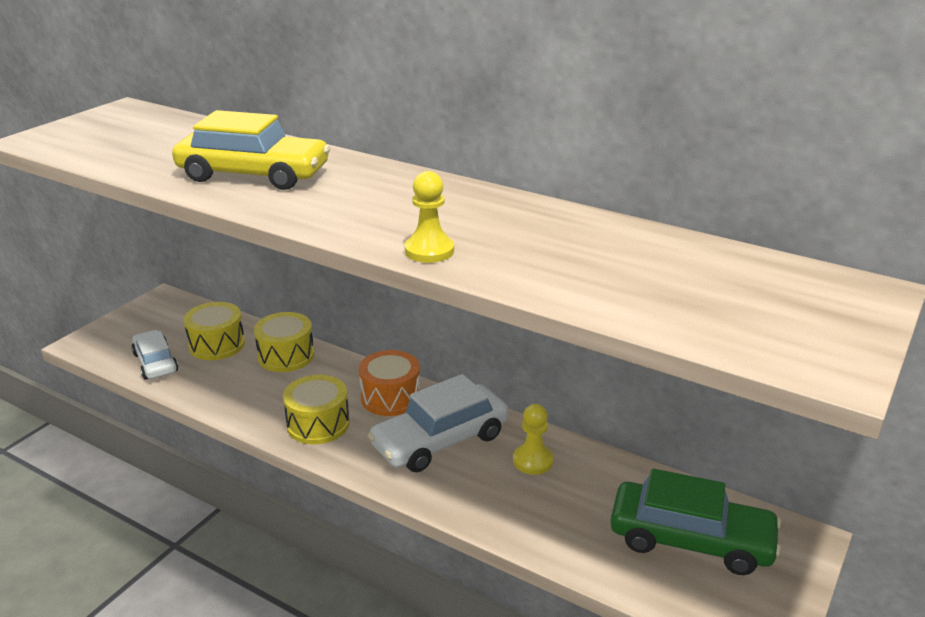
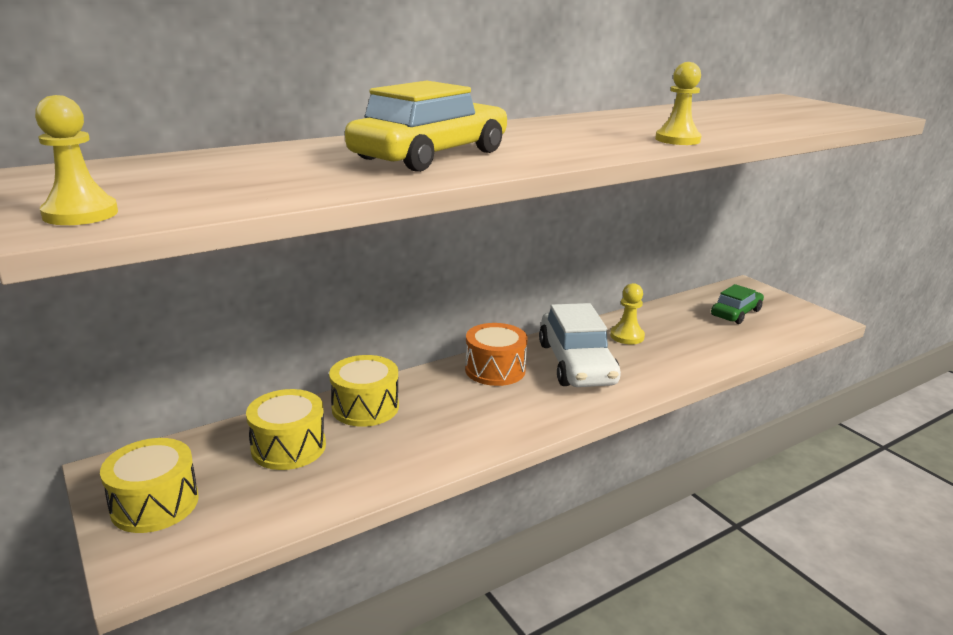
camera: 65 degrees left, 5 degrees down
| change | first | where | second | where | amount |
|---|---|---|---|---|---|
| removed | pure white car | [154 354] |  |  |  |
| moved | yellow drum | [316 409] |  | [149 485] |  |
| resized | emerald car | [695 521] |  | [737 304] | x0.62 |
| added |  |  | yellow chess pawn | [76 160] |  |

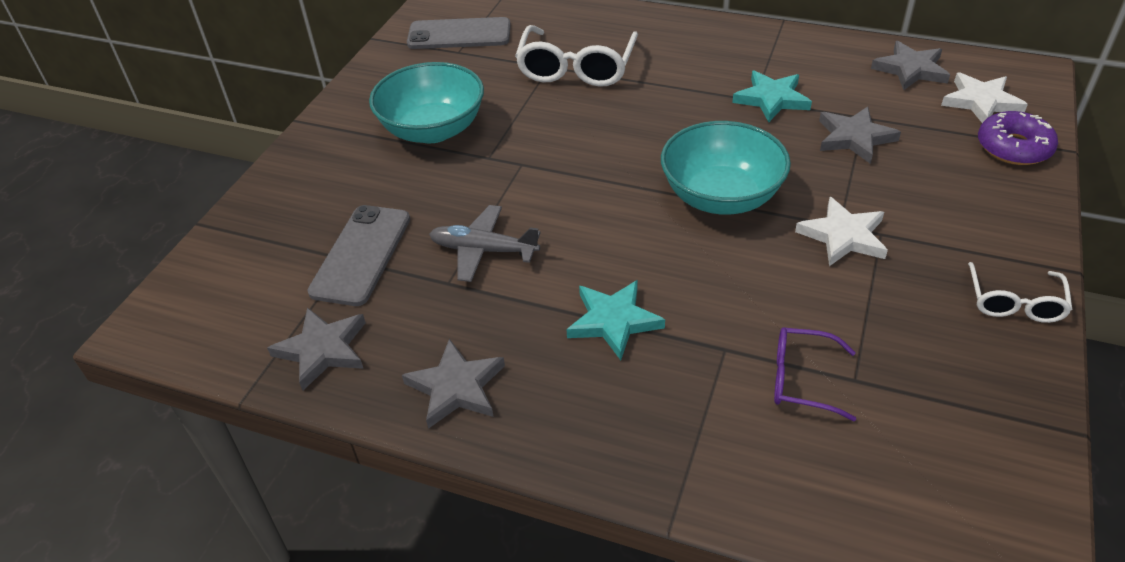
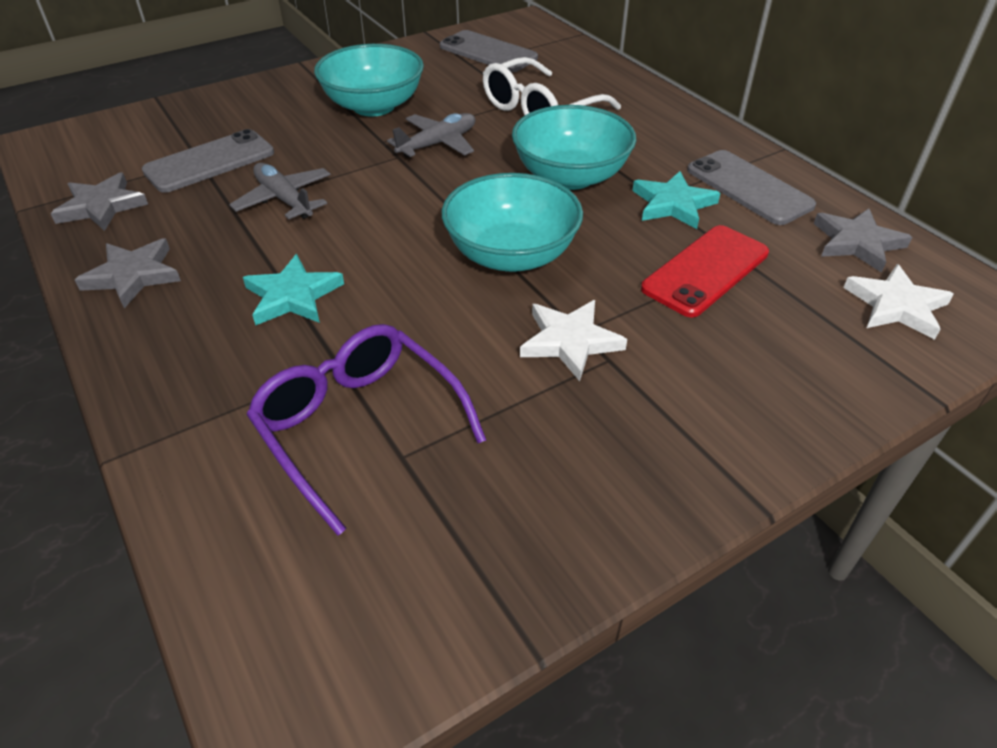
camera: 35 degrees right, 0 degrees up
| change | first | where | second | where | amount |
|---|---|---|---|---|---|
| replaced | grey star shape | [860 135] | crimson phone | [705 271] |  |
| removed | violet doughnut | [1018 138] |  |  |  |
| removed | pure white eyeglasses | [1020 292] |  |  |  |
| resized | violet eyeglasses | [815 374] |  | [366 429] | x1.73 |
| added |  |  | aqua serving bowl | [574 147] |  |
| added |  |  | grey aeroplane | [431 135] |  |
| added |  |  | grey phone | [751 187] |  |

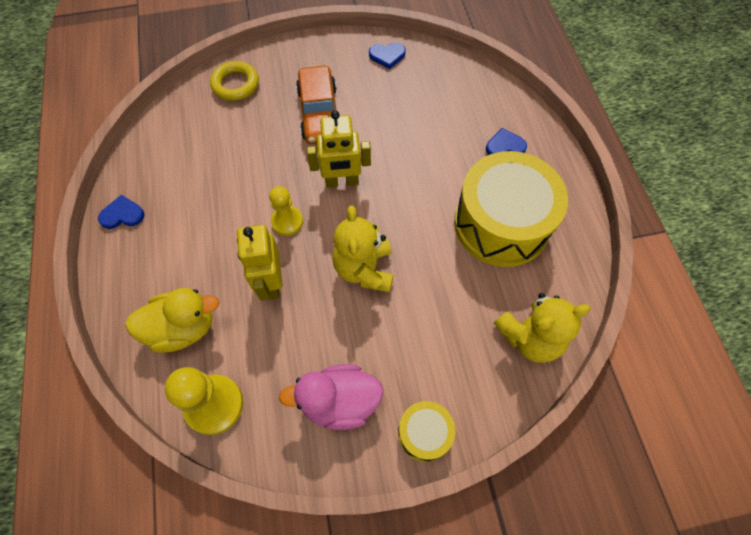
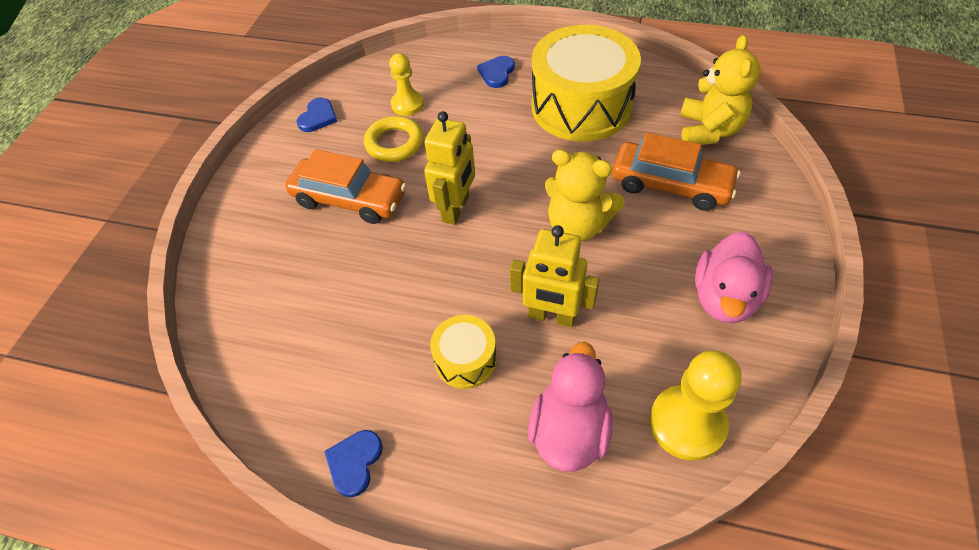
camera: 60 degrees left, 10 degrees down
| change | first | where | second | where | amount |
|---|---|---|---|---|---|
| moved | yellow torus | [234 81] |  | [393 139] |  |
| moved | yellow chess pawn | [286 211] |  | [406 84] |  |
| recoloured | yellow rubber duck | [172 320] | rosy rubber duck | [570 407] |  |
| moved | yellow drum | [427 431] |  | [463 352] |  |
| added |  |  | orange-coloured car | [676 172] |  |

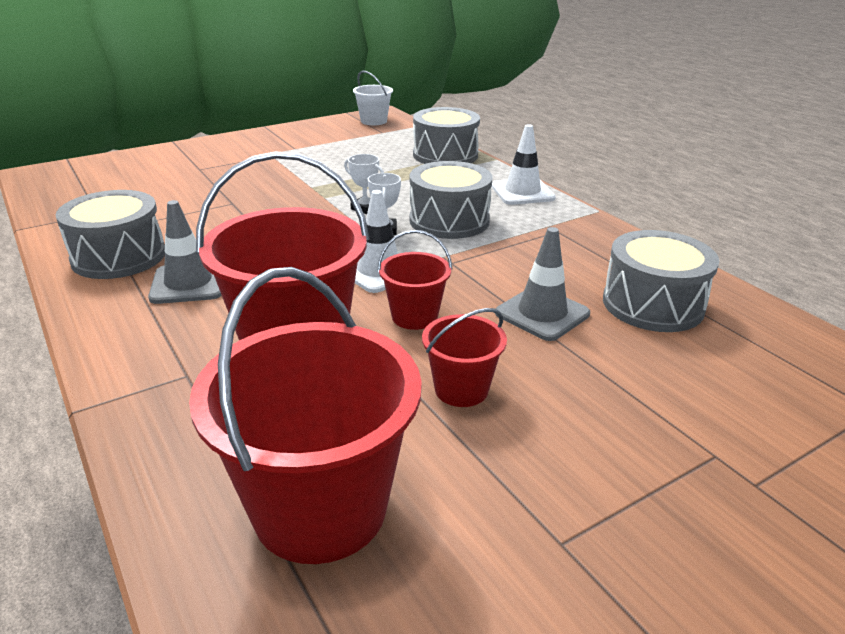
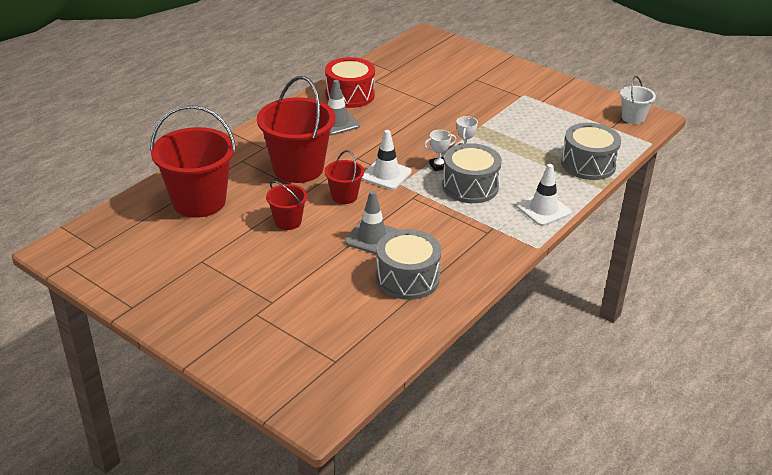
camera: 70 degrees right, 5 degrees up
| change | first | where | second | where | amount |
|---|---|---|---|---|---|
| recoloured | grey drum | [110 234] | crimson drum | [350 82] |  |

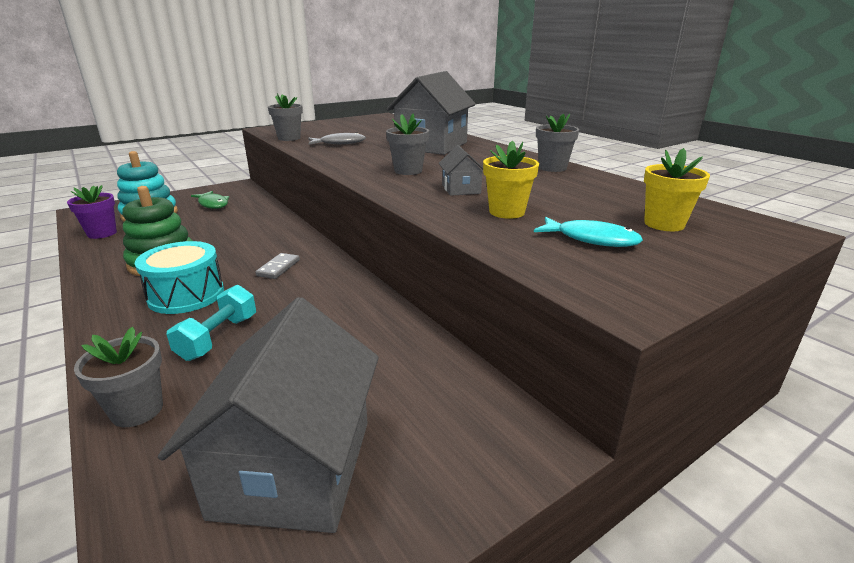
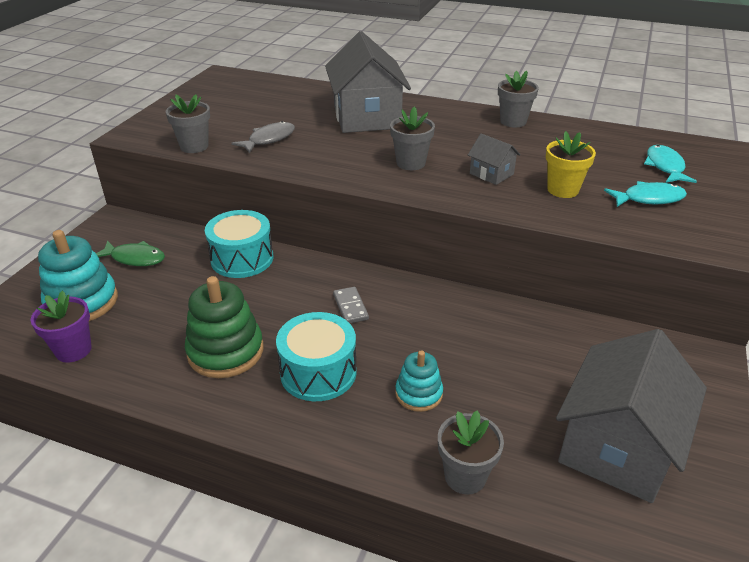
camera: 35 degrees left, 10 degrees up
| change | first | where | second | where | amount |
|---|---|---|---|---|---|
| replaced | yellow plant pot | [677 189] | aqua toy fish | [670 164] |  |
| replaced | aqua dumbbell | [211 323] | aqua ring stacker | [419 381] |  |
| turned | grey cottage | [268 415] |  | [631 416] | 60 degrees clockwise |
| added |  |  | aqua drum | [239 244] |  |

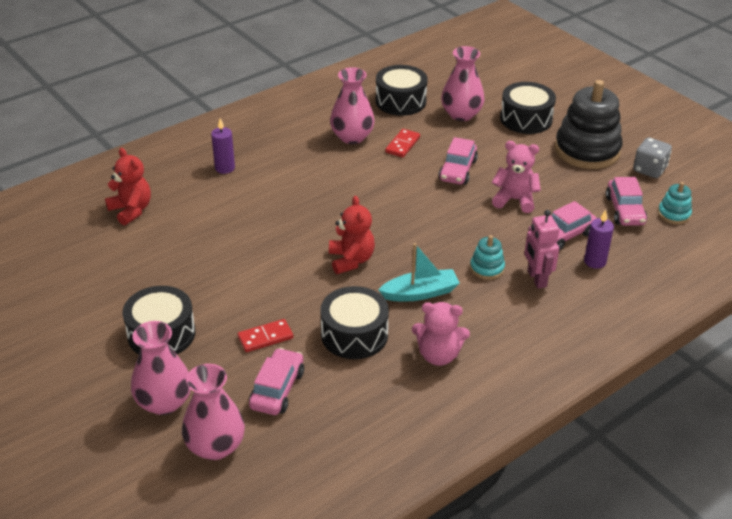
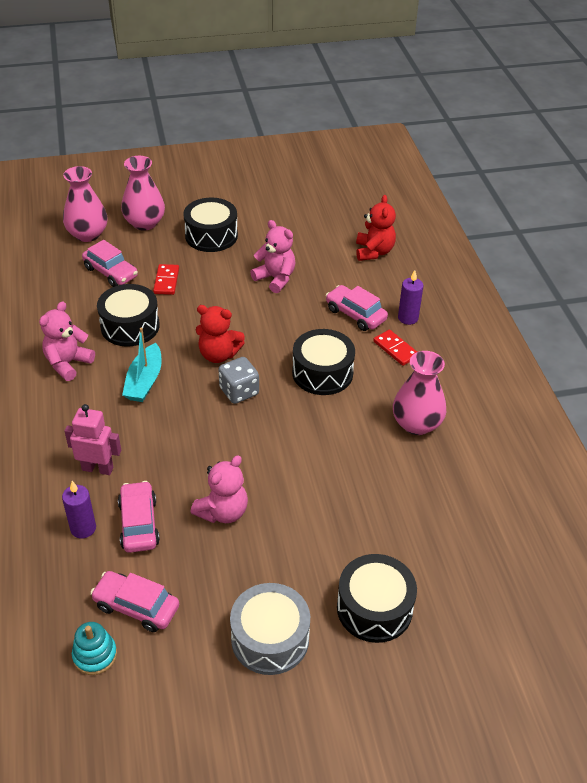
camera: 115 degrees right, 5 degrees up
| change | first | where | second | where | amount |
|---|---|---|---|---|---|
| removed | rosy flower vase | [463 83] |  |  |  |
| moved | jet-black drum | [401 90] |  | [323 362] |  |
| replaced | jet-black ring stacker | [589 124] | grey drum | [270 629] |  |
| moved | crimson domino tile | [402 143] |  | [395 348] |  |
| moved | rosy car | [458 161] |  | [357 308] |  |
| moved | grey dice | [652 158] |  | [238 380] |  |
| turned | crimson stuffed bear | [128 186] |  | [376 228] | 75 degrees counterclockwise |
| removed | aqua ring stacker | [487 257] |  |  |  |
| added |  |  | rosy stuffed bear | [272 256] |  |

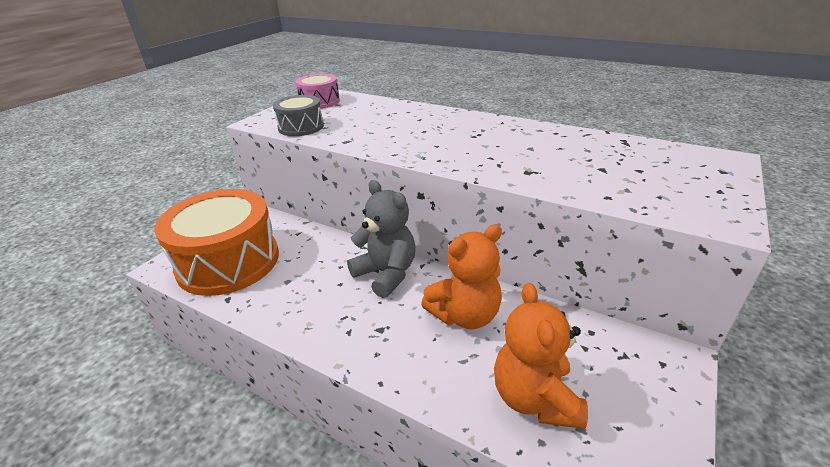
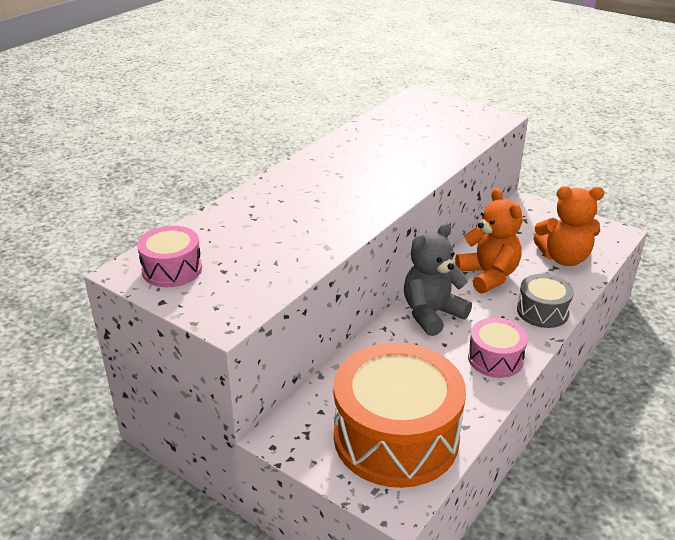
camera: 85 degrees left, 0 degrees up
| change | first | where | second | where | amount |
|---|---|---|---|---|---|
| moved | grey drum | [298 115] |  | [545 301] |  |
| added |  |  | rosy drum | [498 348] |  |

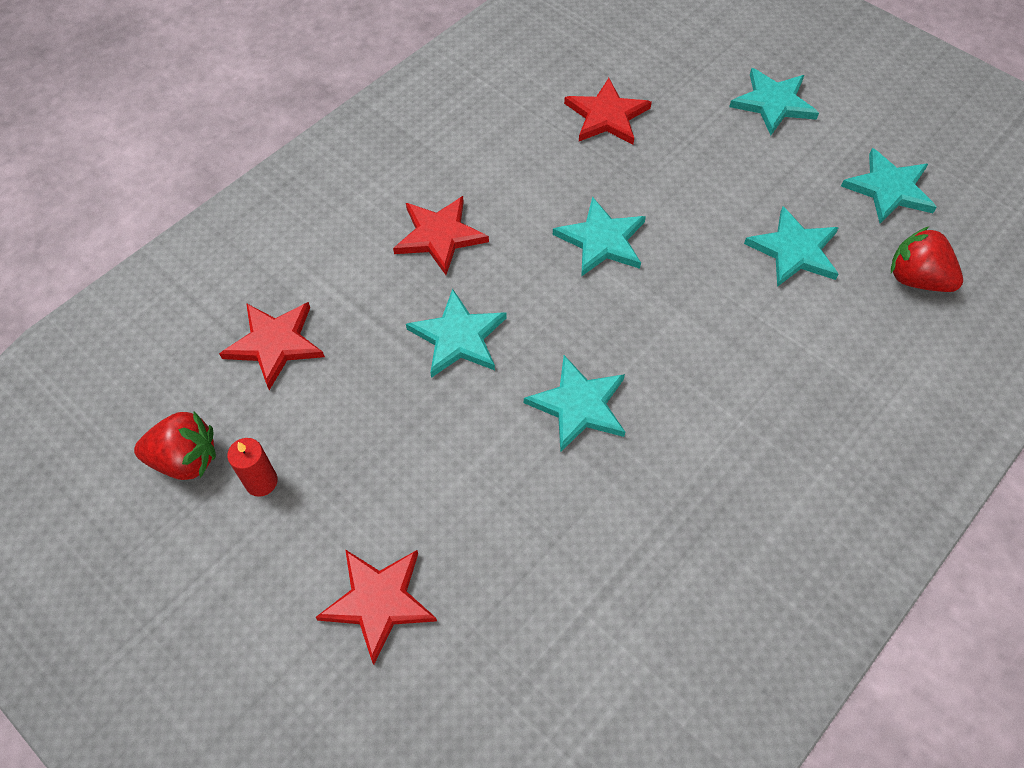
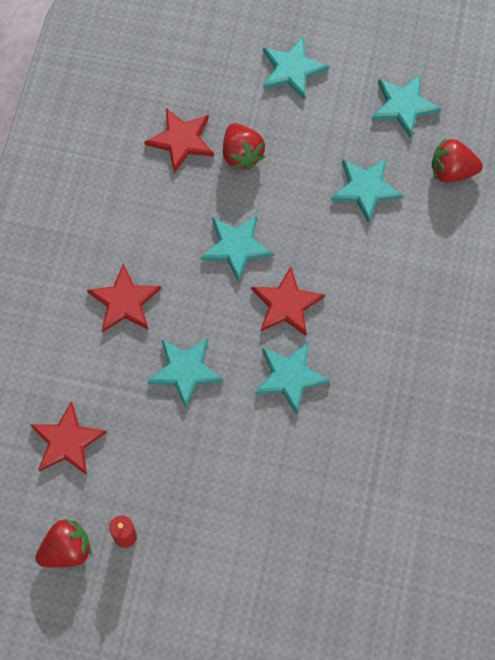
camera: 30 degrees left, 10 degrees up
| change | first | where | second | where | amount |
|---|---|---|---|---|---|
| moved | crimson star shape | [376 607] |  | [288 301] |  |
| added |  |  | crimson strawberry | [244 146] |  |

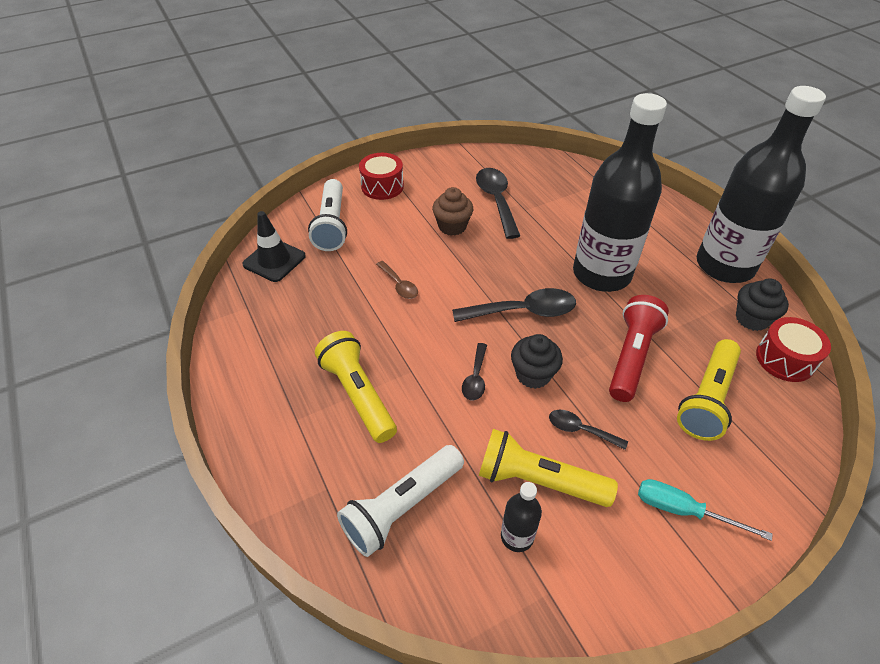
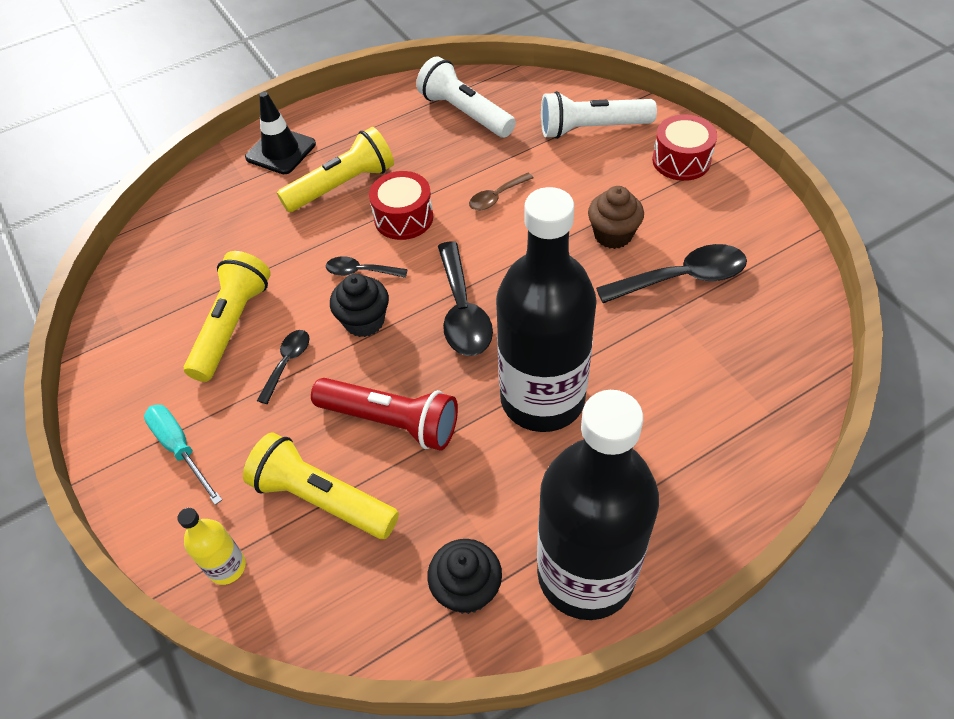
camera: 90 degrees right, 5 degrees up
| change | first | where | second | where | amount |
|---|---|---|---|---|---|
| moved | jet-black traffic cone | [274 246] |  | [280 133] |  |
| moved | crimson drum | [793 349] |  | [401 205] |  |
| moved | pure white pocket torch | [400 501] |  | [466 97] |  |
| turned | aqua screwdriver | [705 510] |  | [183 454] | 60 degrees counterclockwise |
| removed | jet-black bottle | [521 517] |  |  |  |
| added |  |  | yellow bottle | [212 546] |  |

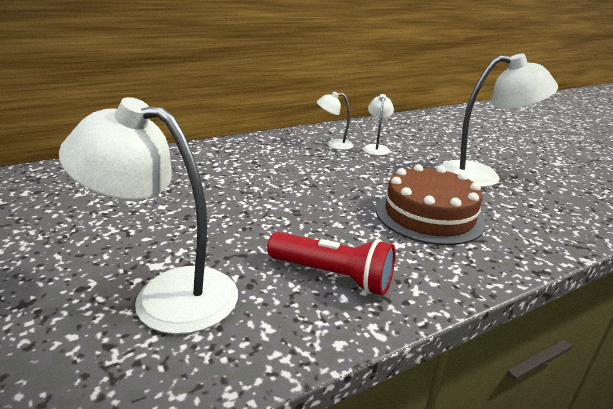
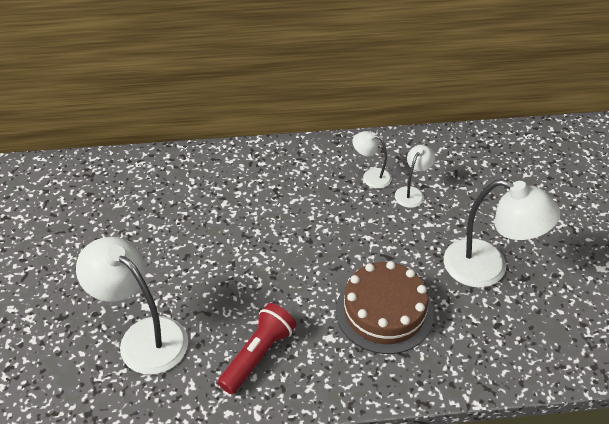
camera: 25 degrees right, 20 degrees up
| change | first | where | second | where | amount |
|---|---|---|---|---|---|
| turned | crimson pocket torch | [331 263] |  | [257 348] | 105 degrees counterclockwise |

